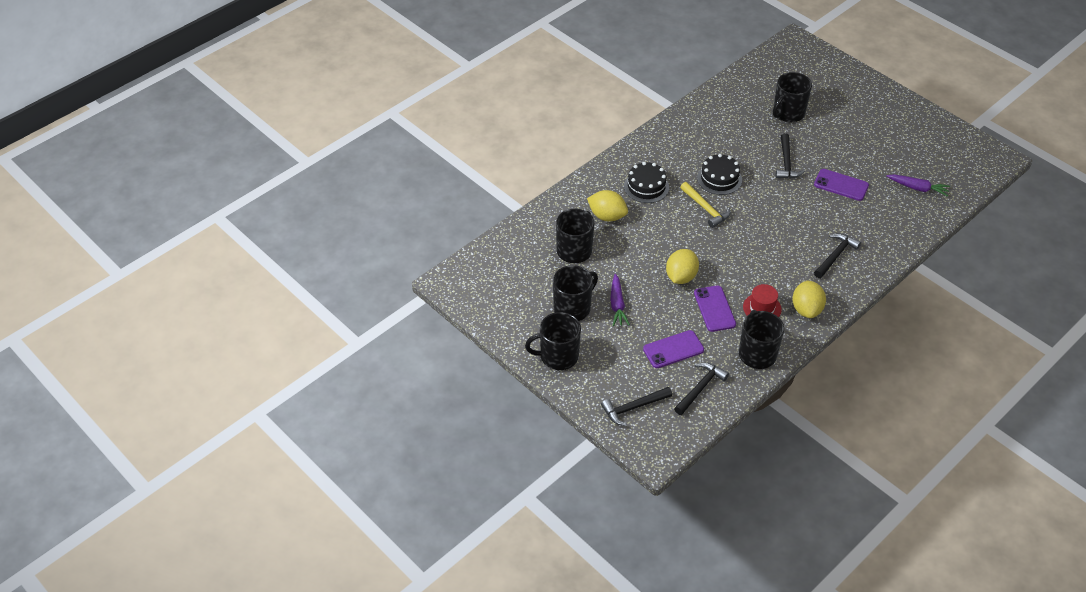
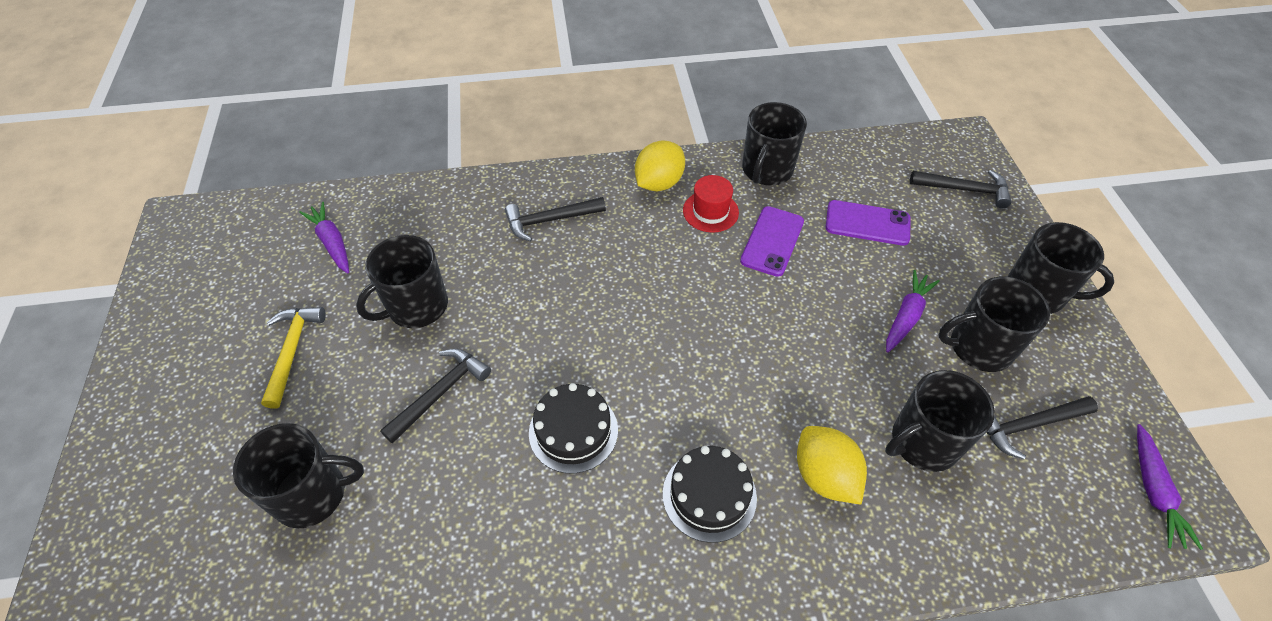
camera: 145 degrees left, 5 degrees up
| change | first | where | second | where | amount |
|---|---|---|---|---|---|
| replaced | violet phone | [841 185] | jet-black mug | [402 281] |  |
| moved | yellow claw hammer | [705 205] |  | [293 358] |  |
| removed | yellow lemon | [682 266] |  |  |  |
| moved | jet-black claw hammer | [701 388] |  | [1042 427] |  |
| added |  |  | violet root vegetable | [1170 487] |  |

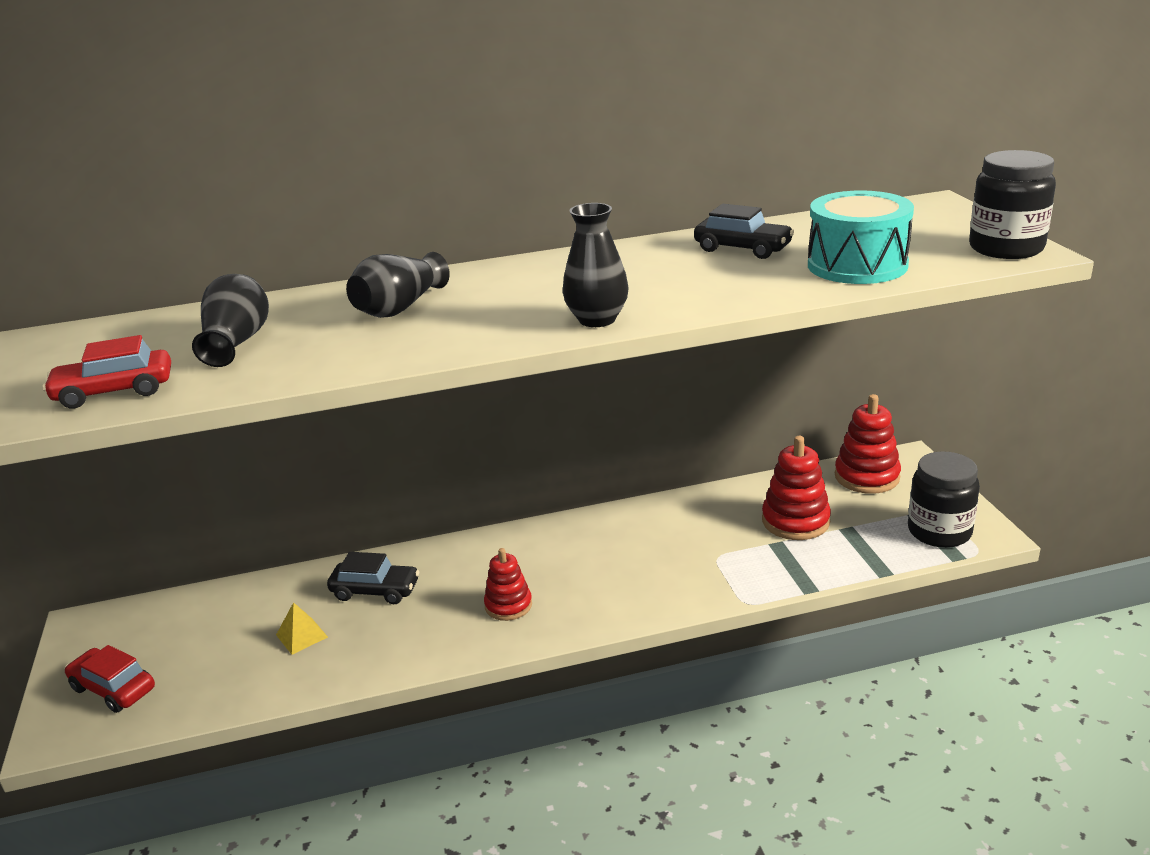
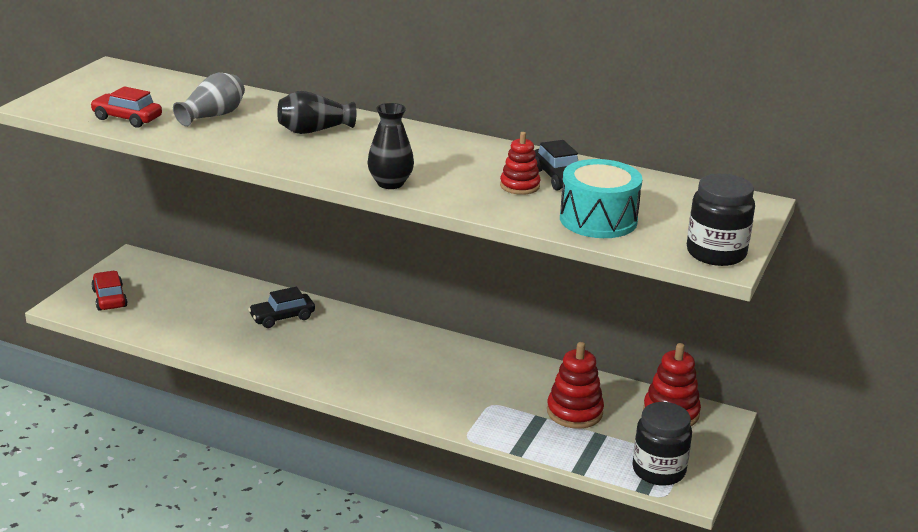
camera: 35 degrees right, 0 degrees up
| change | first | where | second | where | amount |
|---|---|---|---|---|---|
| recoloured | jet-black flower vase | [230 320] | grey flower vase | [209 100] |  |
| moved | crimson ring stacker | [508 584] |  | [520 163] |  |
| turned | jet-black car | [373 578] |  | [281 307] | 105 degrees clockwise |
| removed | yellow pyramid | [302 628] |  |  |  |

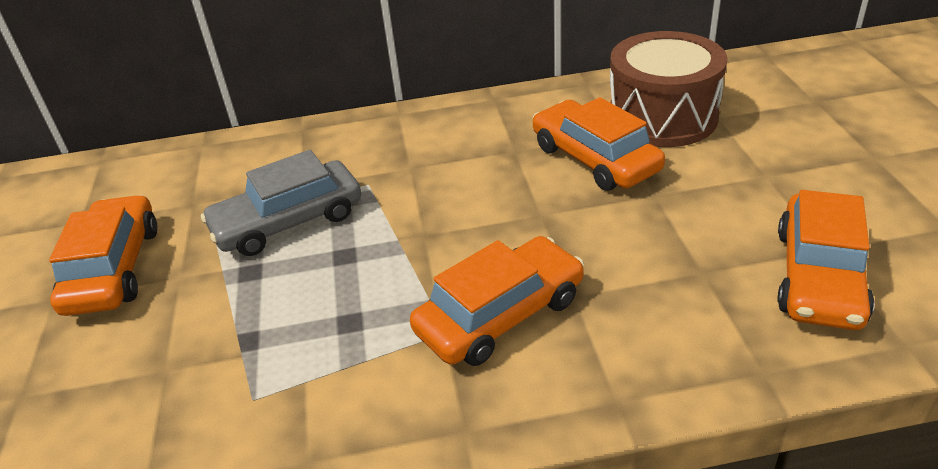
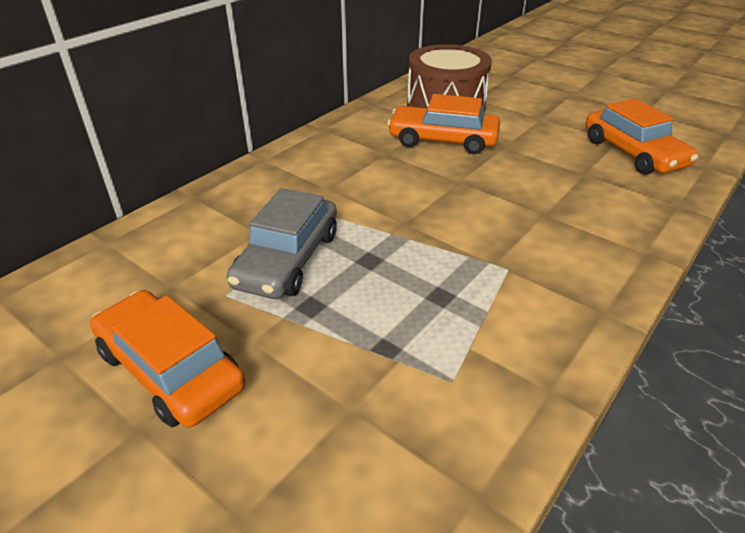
camera: 45 degrees left, 0 degrees up
| change | first | where | second | where | amount |
|---|---|---|---|---|---|
| removed | orange-coloured car | [497 301] |  |  |  |

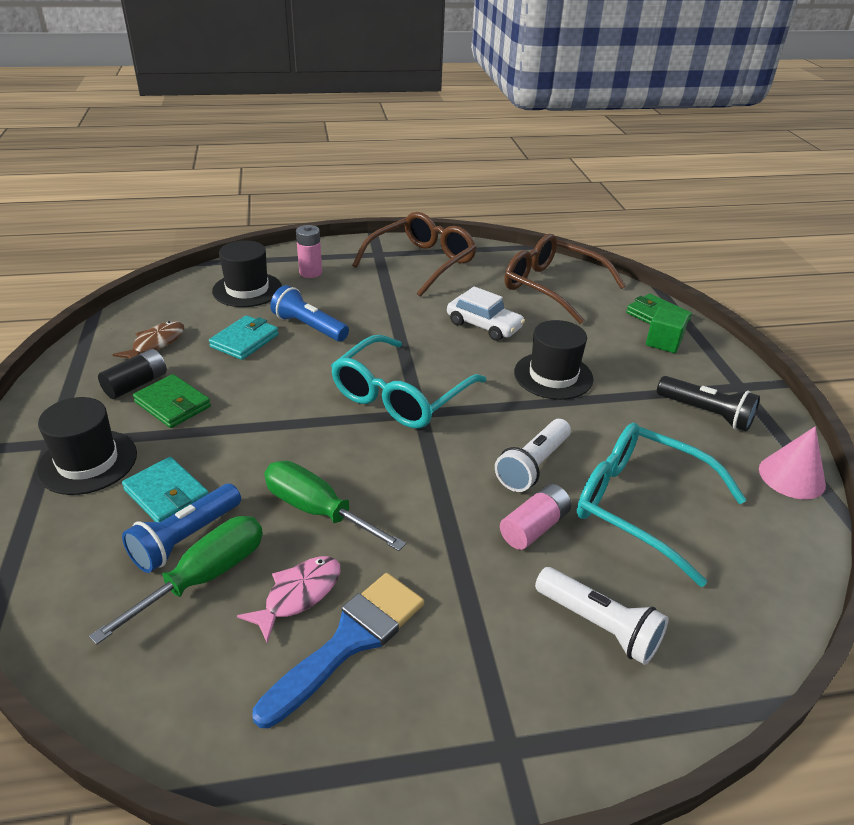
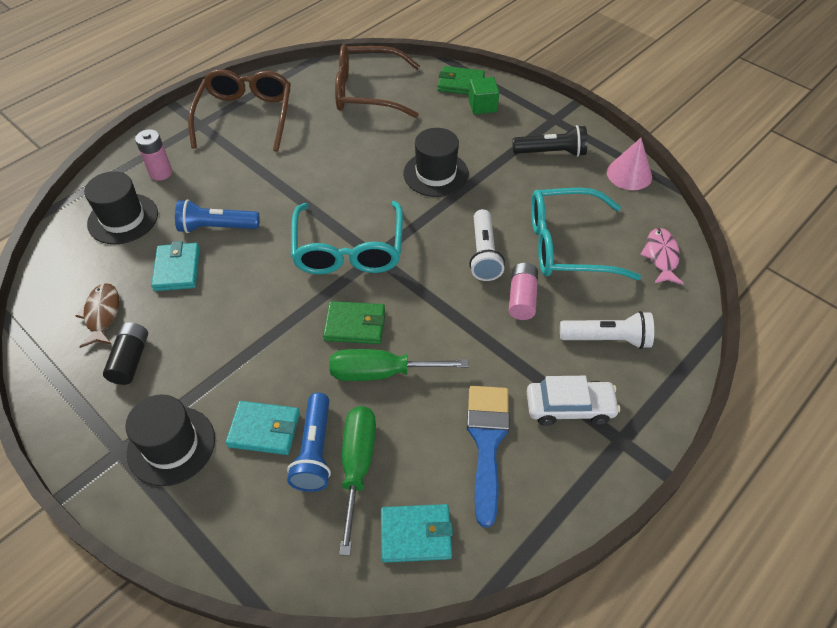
camera: 35 degrees left, 15 degrees up
| change | first | where | second | where | amount |
|---|---|---|---|---|---|
| moved | pure white car | [486 313] |  | [573 401] |  |
| moved | emerald card wallet | [172 401] |  | [354 322] |  |
| moved | rosy toy fish | [288 599] |  | [662 256] |  |
| added |  |  | aqua card wallet | [417 533] |  |

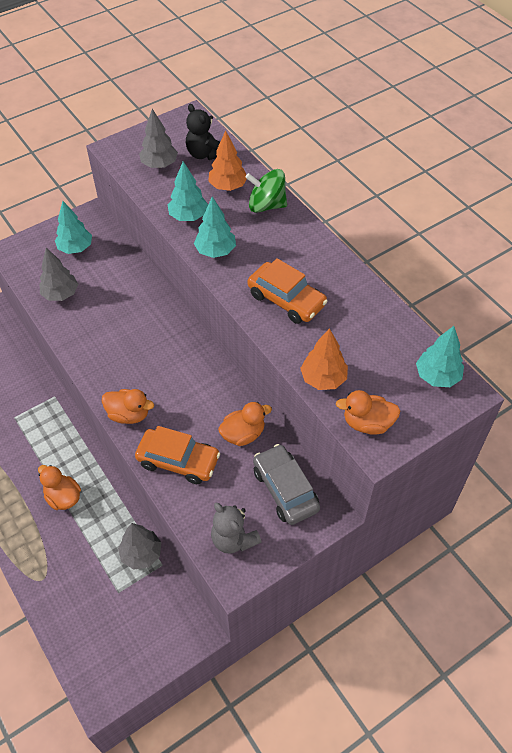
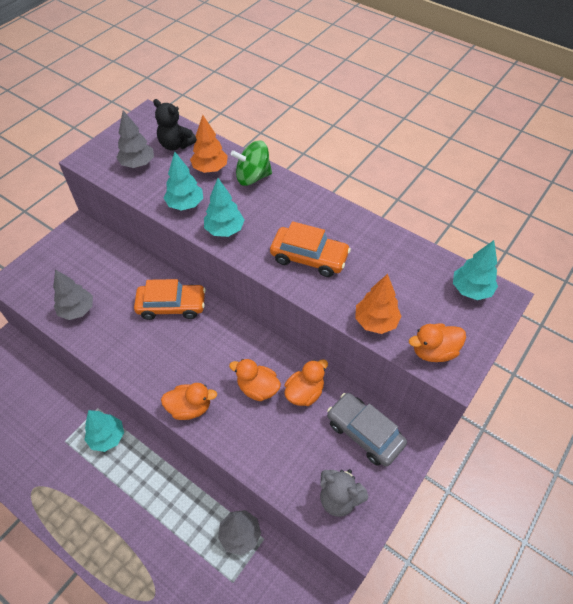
camera: 20 degrees left, 0 degrees up
| change | first | where | second | where | amount |
|---|---|---|---|---|---|
| moved | aqua toy tree | [73 227] |  | [104 431] |  |
| moved | orange-coloured car | [177 455] |  | [170 299] |  |
| moved | orange-coloured rubber duck | [59 487] |  | [255 380] |  |

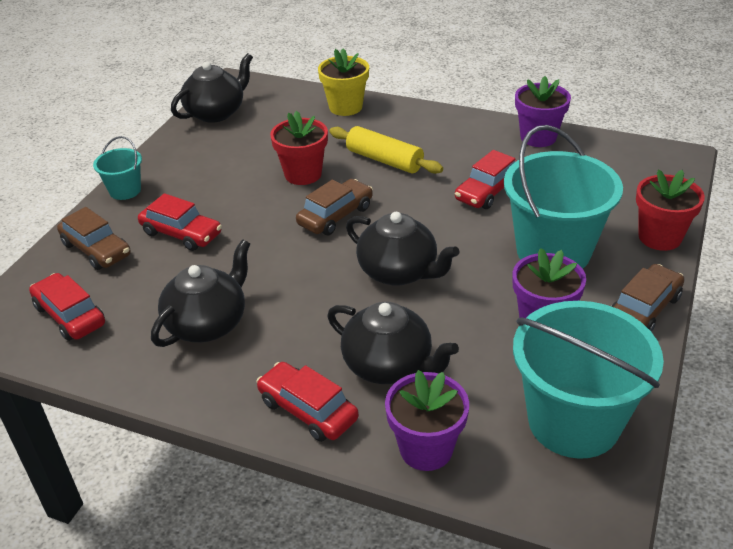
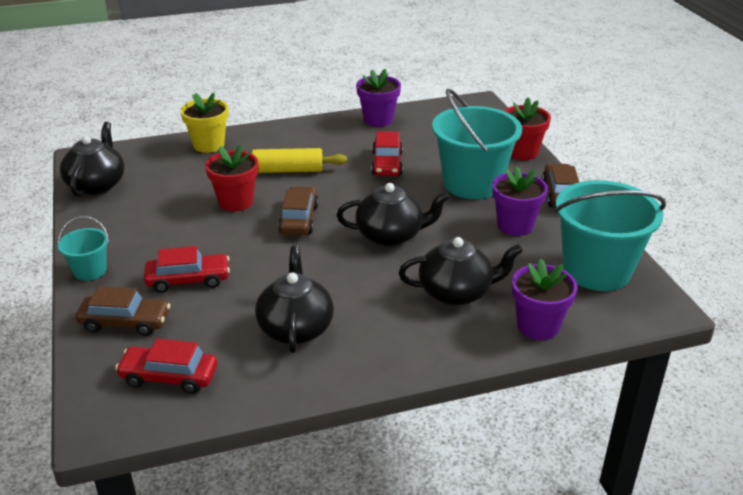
camera: 40 degrees left, 5 degrees down
| change | first | where | second | where | amount |
|---|---|---|---|---|---|
| removed | crimson car | [307 402] |  |  |  |

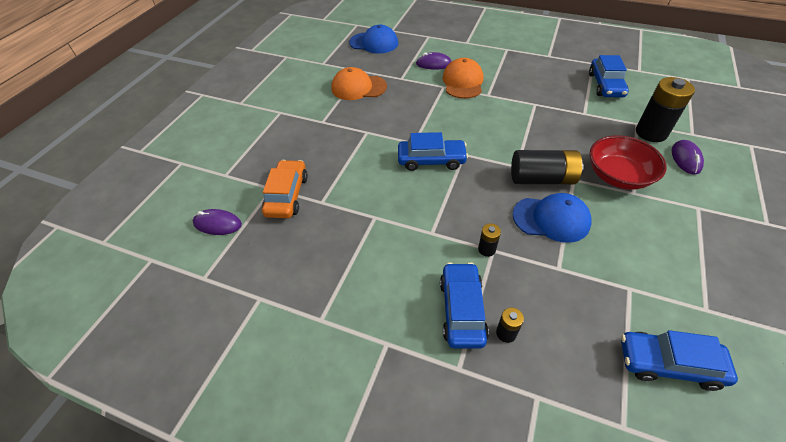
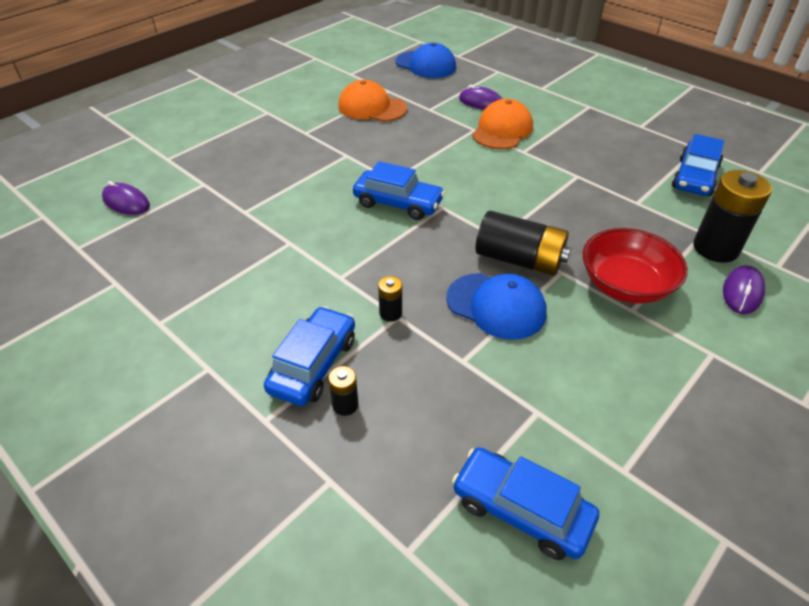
camera: 20 degrees right, 5 degrees down
| change | first | where | second | where | amount |
|---|---|---|---|---|---|
| removed | orange-coloured car | [285 189] |  |  |  |

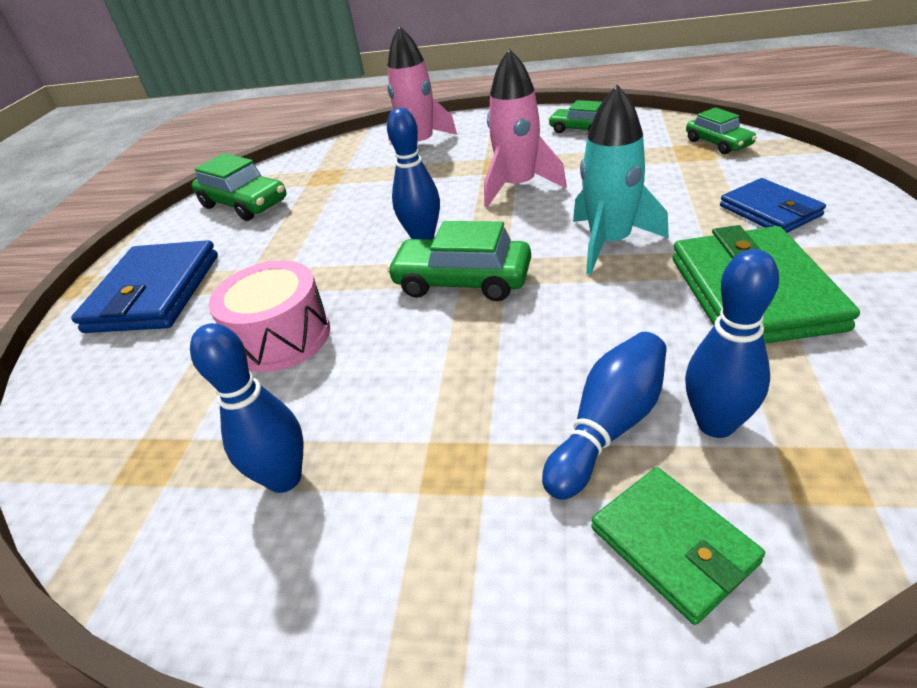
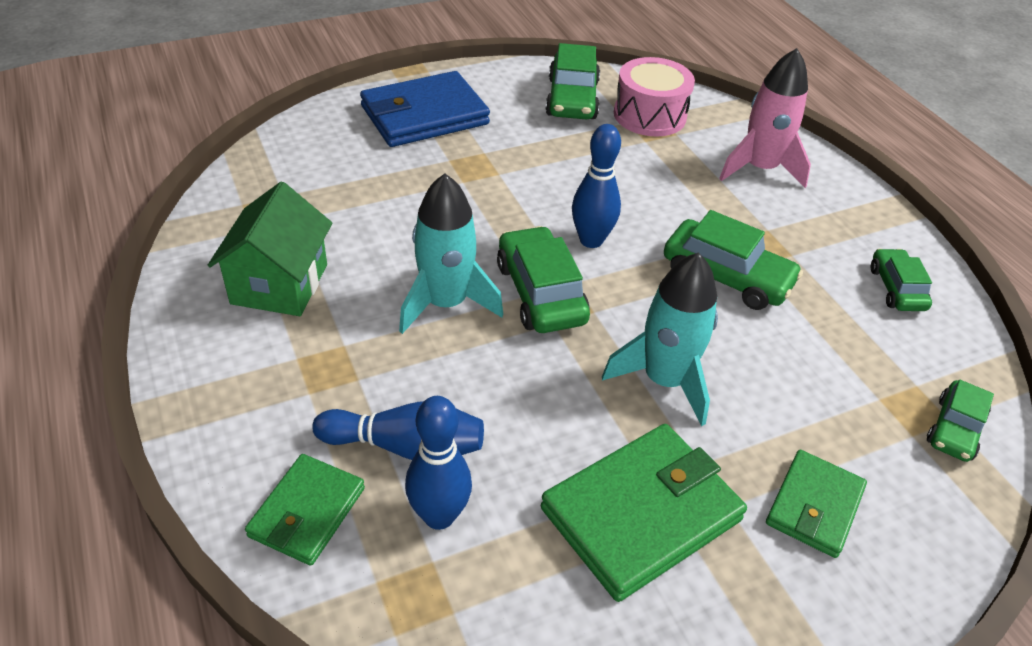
camera: 50 degrees right, 5 degrees up
| change | first | where | second | where | amount |
|---|---|---|---|---|---|
| replaced | rosy spaceship | [525 128] | emerald car | [733 260] |  |
| recoloured | cobalt card wallet | [773 205] | emerald card wallet | [816 504] |  |
| moved | rosy drum | [269 316] |  | [654 96] |  |
| replaced | cobalt tenpin | [246 408] | emerald cottage | [270 249] |  |
| added |  |  | aqua spaceship | [451 253] |  |

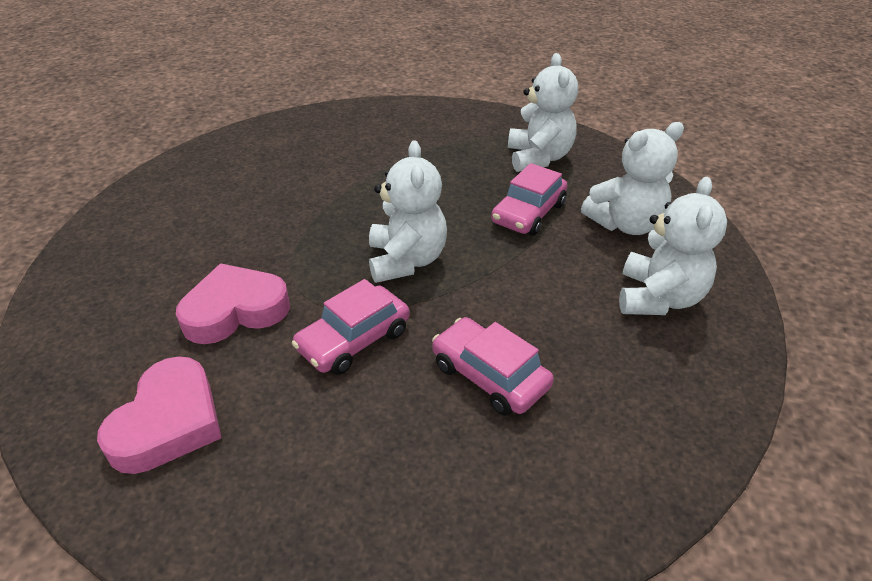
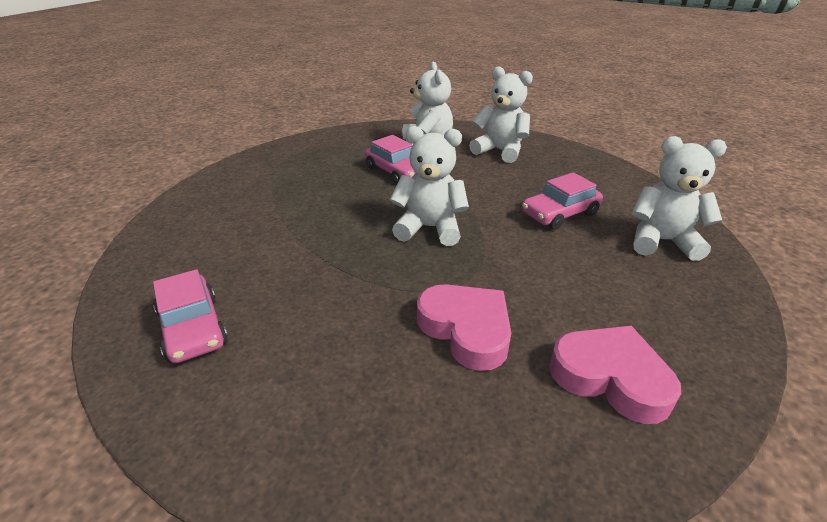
camera: 75 degrees left, 5 degrees down
| change | first | where | second | where | amount |
|---|---|---|---|---|---|
| moved | pure white stuffed bear | [543 112] |  | [679 198] |  |
| turned | rosy heart | [233 303] |  | [464 327] | 150 degrees clockwise |
| moved | rosy car | [351 327] |  | [190 316] |  |

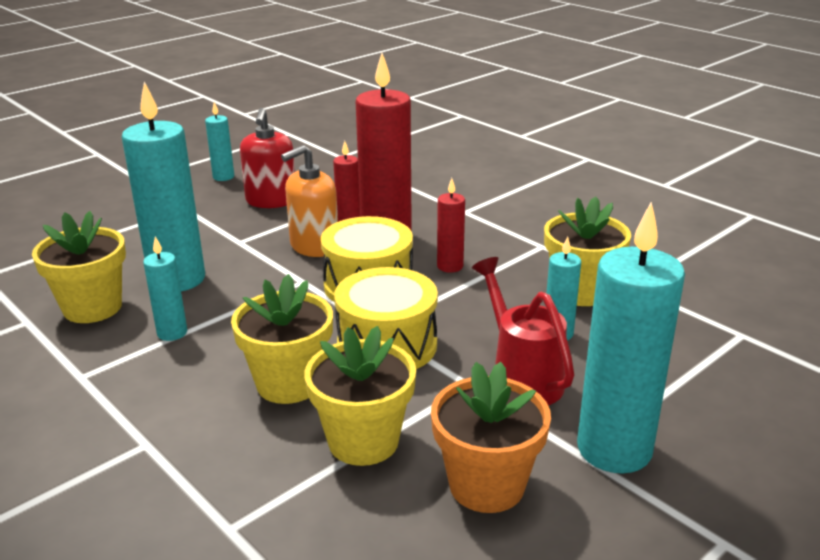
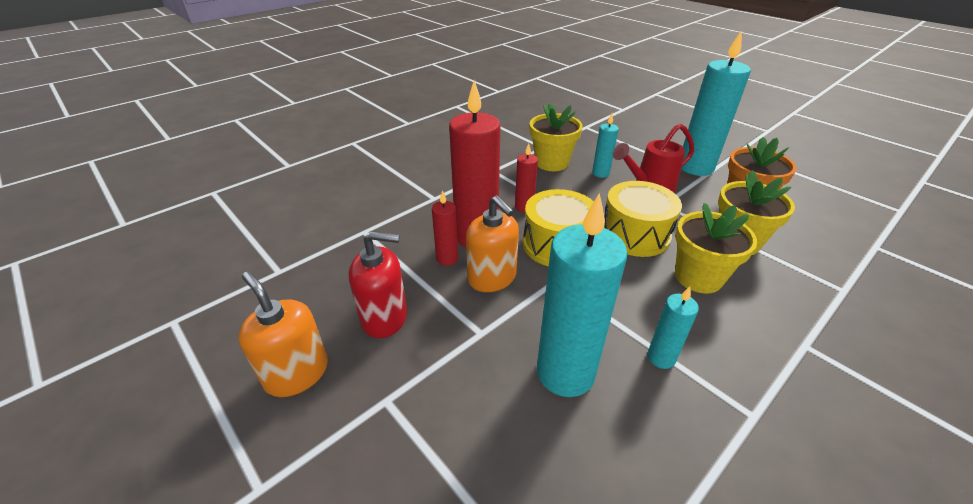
camera: 90 degrees left, 10 degrees up
| change | first | where | second | where | amount |
|---|---|---|---|---|---|
| replaced | aqua pillar candle | [219 141] | orange-coloured soap pump | [283 334] |  |
| removed | yellow plant pot | [79 267] |  |  |  |

